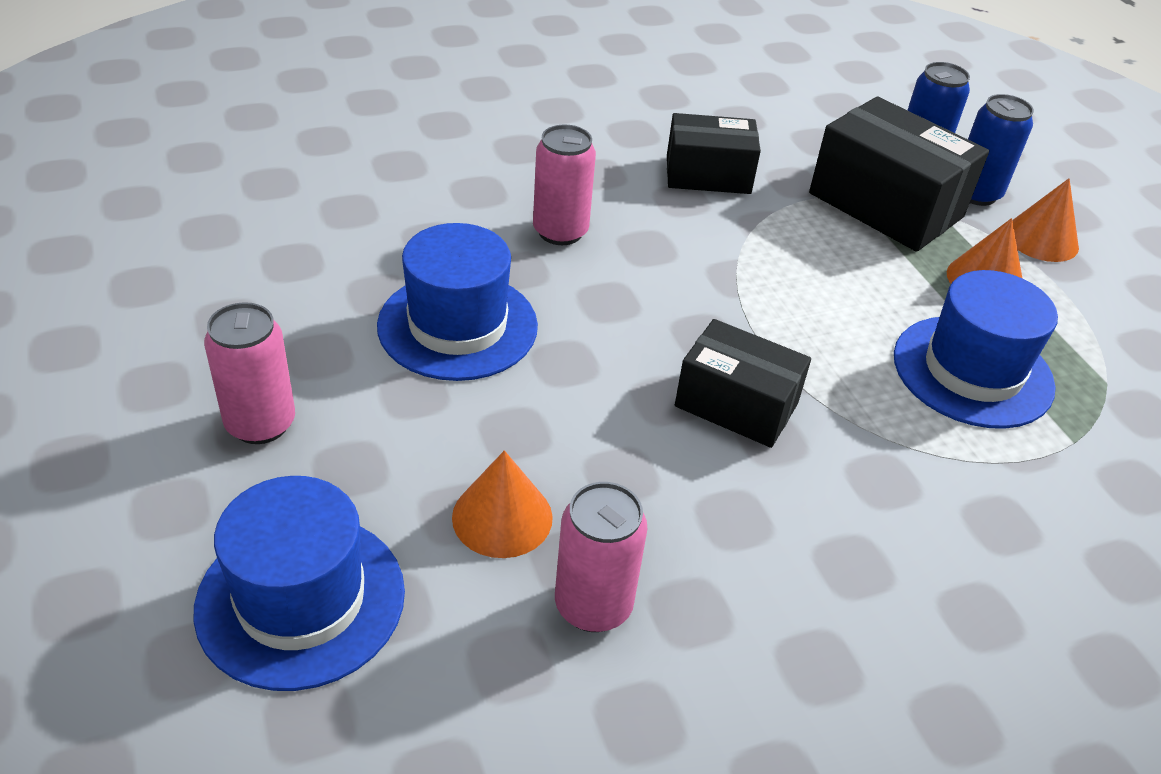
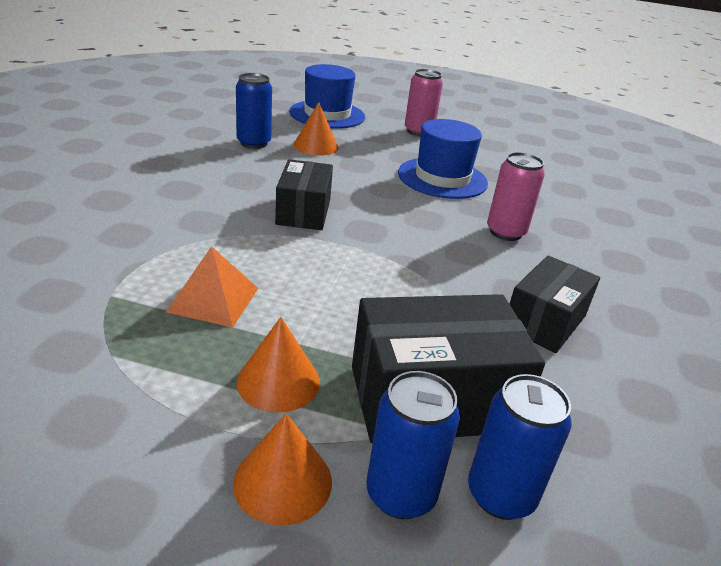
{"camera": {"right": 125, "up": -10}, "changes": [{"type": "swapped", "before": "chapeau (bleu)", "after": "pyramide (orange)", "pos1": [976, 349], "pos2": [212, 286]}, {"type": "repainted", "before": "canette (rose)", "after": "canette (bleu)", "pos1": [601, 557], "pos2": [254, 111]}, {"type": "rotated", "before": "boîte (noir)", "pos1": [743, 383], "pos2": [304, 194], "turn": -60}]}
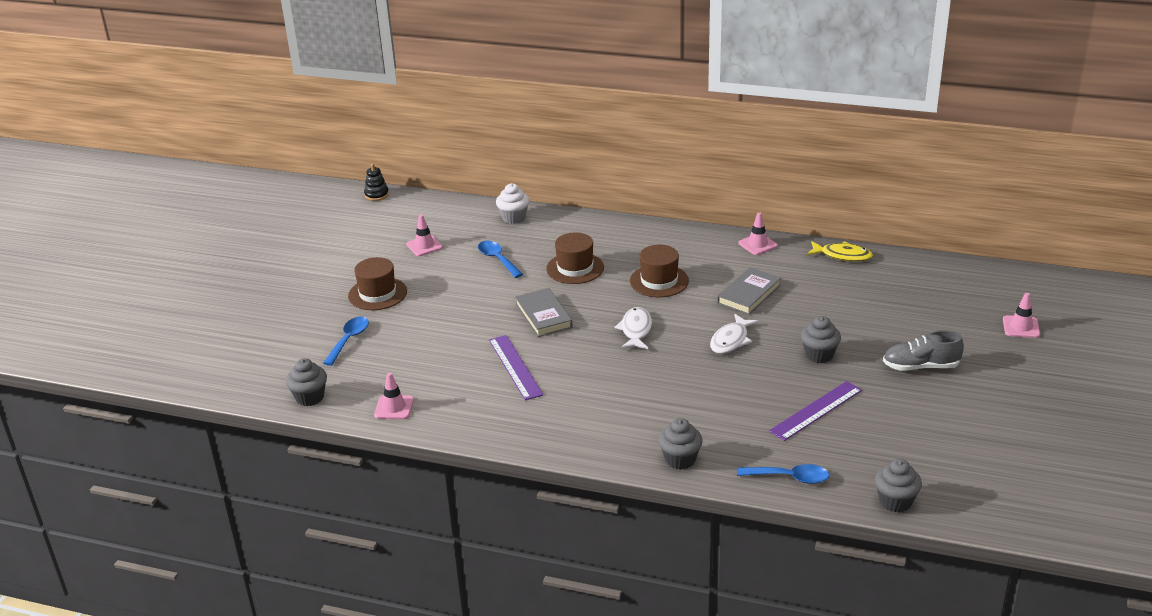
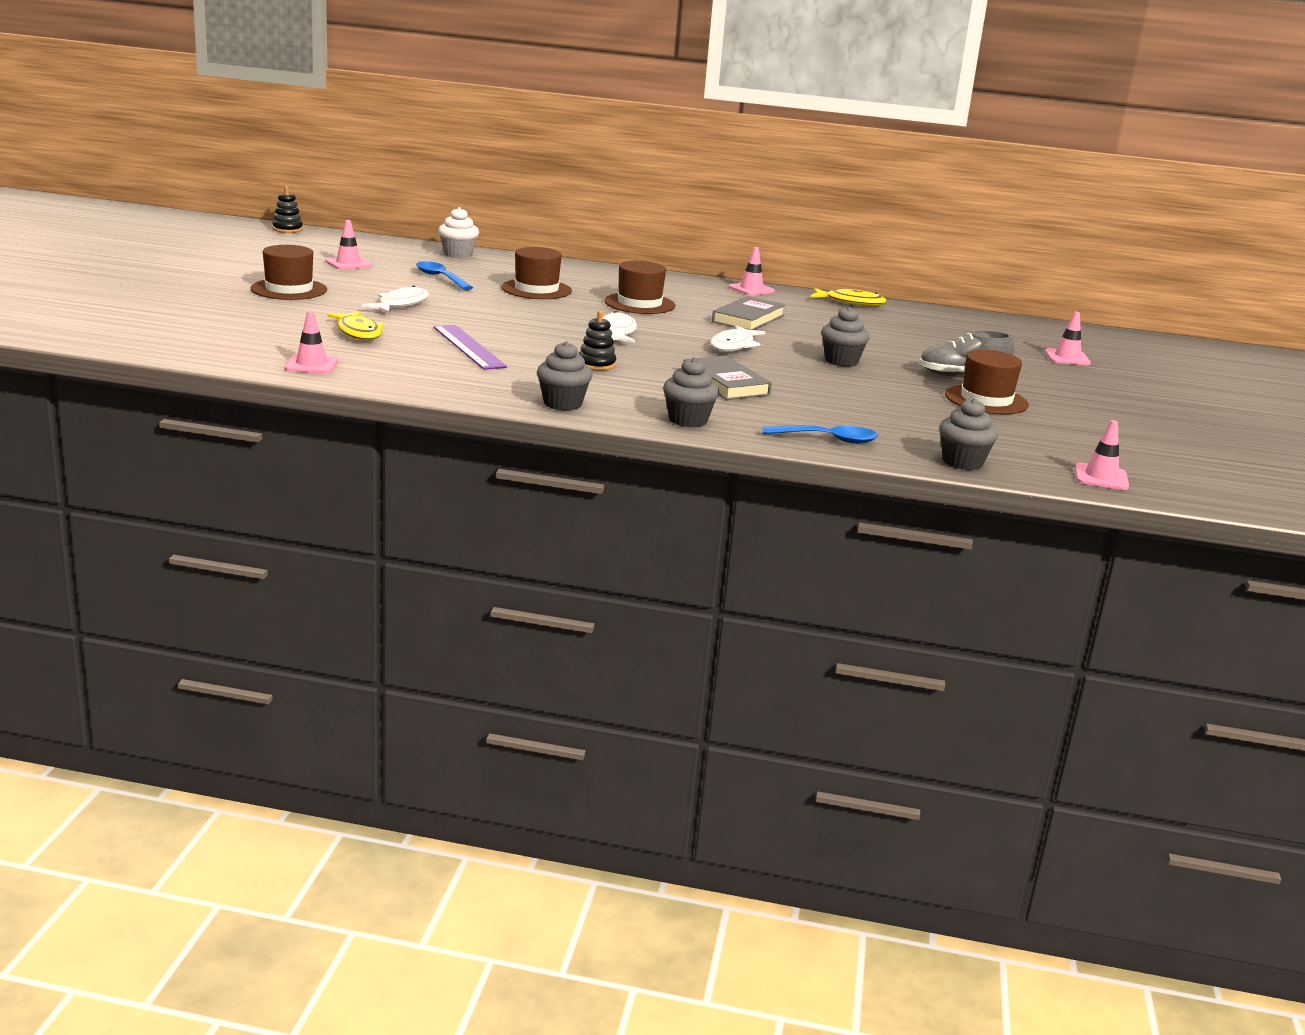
{"camera": {"right": -10, "up": -10}, "changes": [{"type": "gone", "before": "cuillère (bleu)", "pos1": [346, 341]}, {"type": "gone", "before": "règle (violet)", "pos1": [815, 411]}, {"type": "new", "after": "poisson (jaune)", "pos2": [356, 325]}, {"type": "new", "after": "poisson (blanc)", "pos2": [395, 299]}, {"type": "new", "after": "jouet à empiler (noir)", "pos2": [597, 341]}, {"type": "new", "after": "chapeau (marron)", "pos2": [987, 382]}, {"type": "new", "after": "cône de chantier (rose)", "pos2": [1102, 455]}, {"type": "shifted", "before": "muffin (gris)", "pos1": [306, 382], "pos2": [564, 376]}, {"type": "shifted", "before": "livre (gris)", "pos1": [544, 312], "pos2": [727, 377]}]}
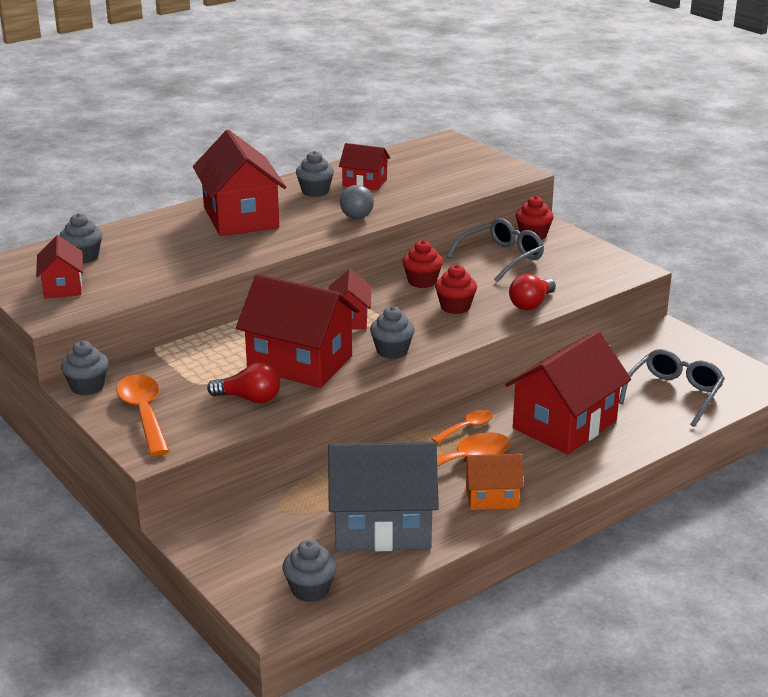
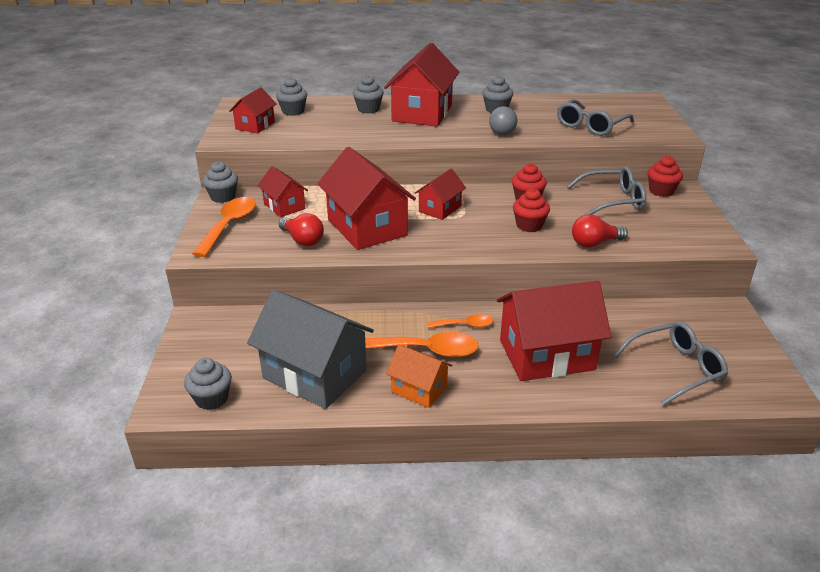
{"camera": {"right": 35, "up": 5}, "changes": [{"type": "new", "after": "lunettes (gris)", "pos2": [595, 117]}, {"type": "shifted", "before": "maison (rouge)", "pos1": [364, 167], "pos2": [282, 191]}, {"type": "shifted", "before": "muffin (gris)", "pos1": [392, 332], "pos2": [368, 94]}]}
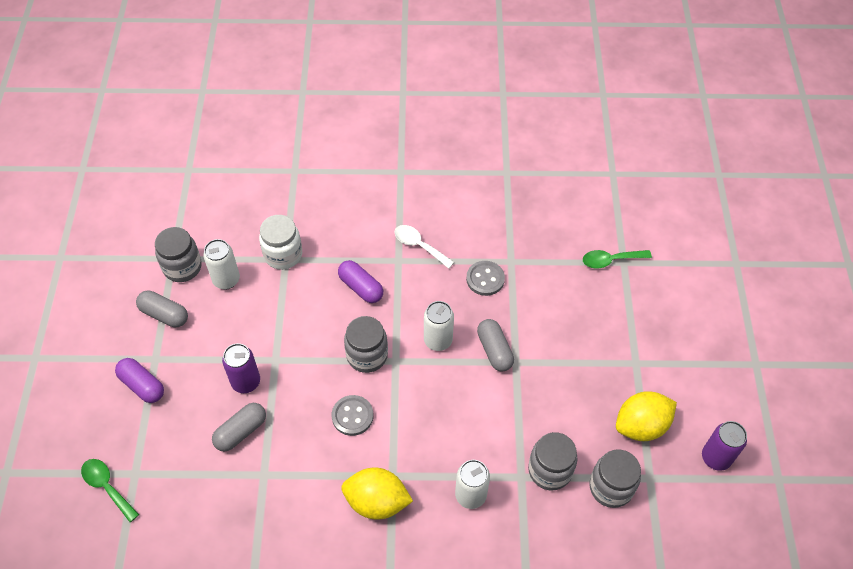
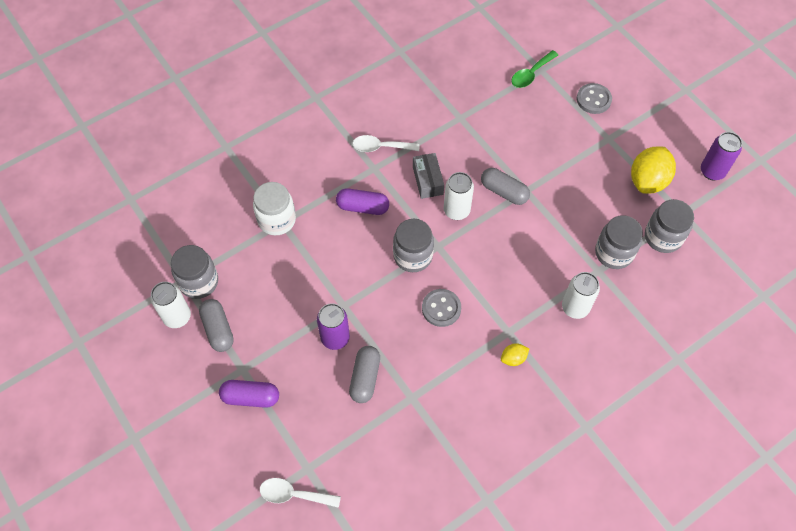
{"camera": {"right": -35, "up": 5}, "changes": [{"type": "new", "after": "boîte (gris)", "pos2": [428, 176]}, {"type": "shifted", "before": "canette (blanc)", "pos1": [221, 264], "pos2": [171, 305]}, {"type": "shifted", "before": "bouton (gris)", "pos1": [485, 278], "pos2": [594, 98]}, {"type": "repainted", "before": "cuillère (vert)", "after": "cuillère (blanc)", "pos1": [110, 490], "pos2": [300, 493]}, {"type": "rotated", "before": "gélule (gris)", "pos1": [162, 308], "pos2": [216, 325], "turn": 75}, {"type": "scaled", "before": "citron (jaune)", "pos1": [377, 494], "pos2": [515, 354], "scale": 0.48}]}
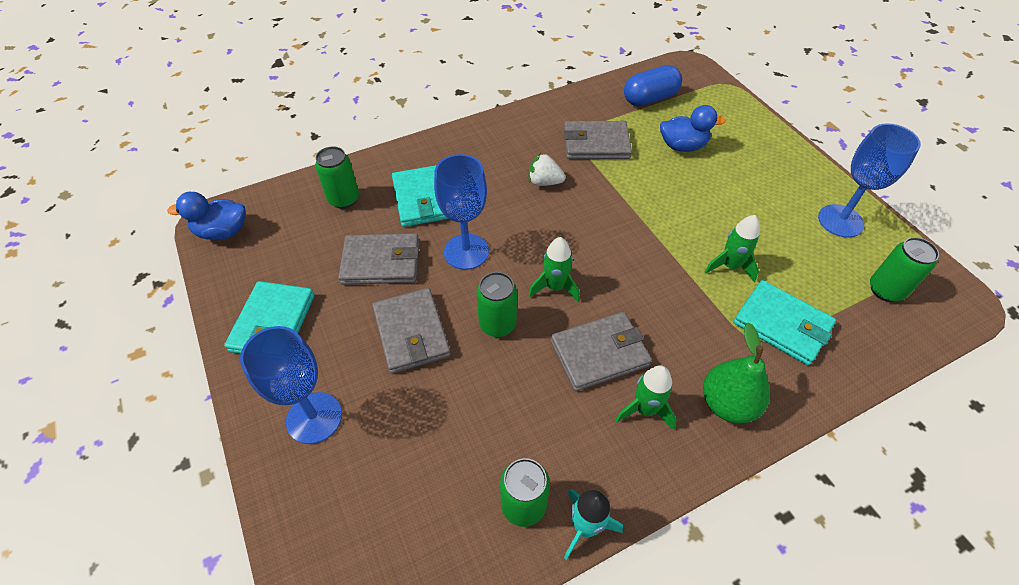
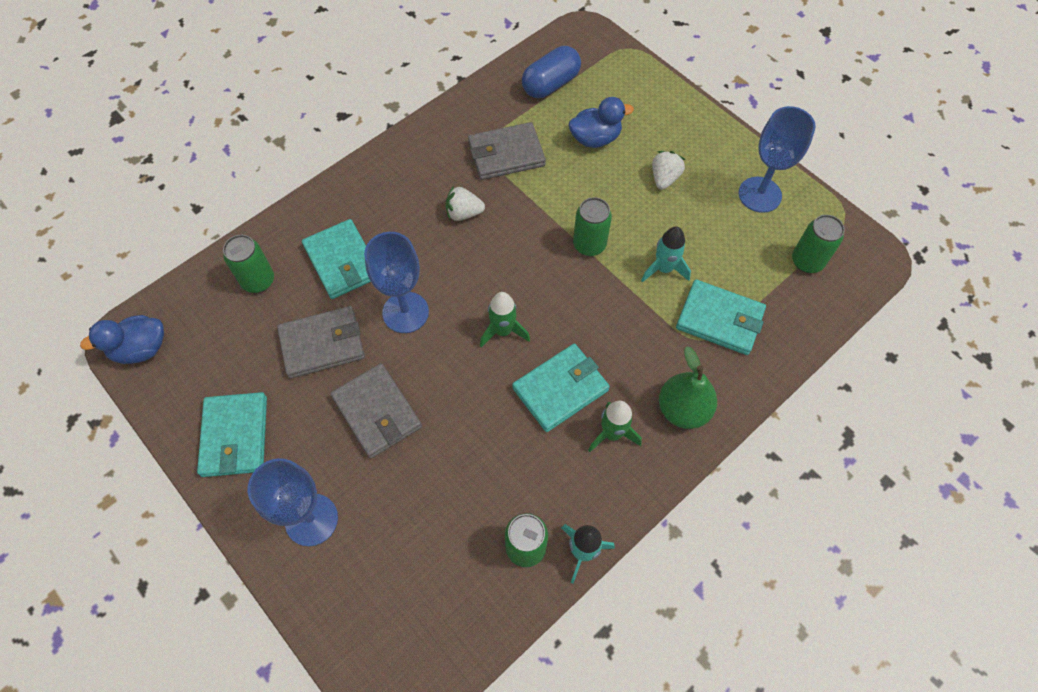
{"camera": {"right": -15, "up": 10}, "changes": [{"type": "new", "after": "fraise (blanc)", "pos2": [669, 170]}, {"type": "shifted", "before": "canette (vert)", "pos1": [496, 304], "pos2": [592, 226]}, {"type": "repainted", "before": "portefeuille (gris)", "after": "portefeuille (turquoise)", "pos1": [601, 351], "pos2": [561, 388]}, {"type": "repainted", "before": "fusée (vert)", "after": "fusée (turquoise)", "pos1": [732, 248], "pos2": [666, 254]}]}
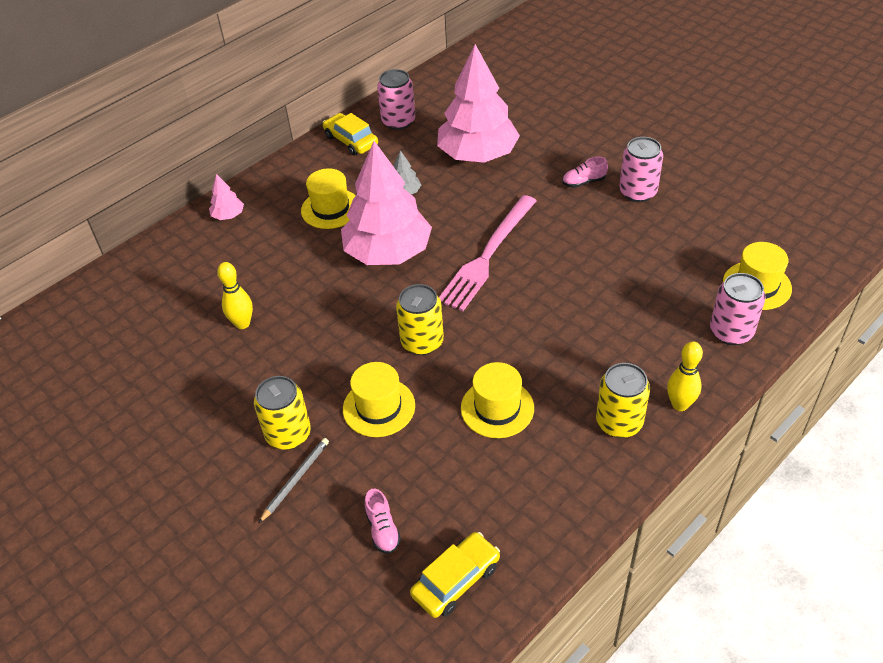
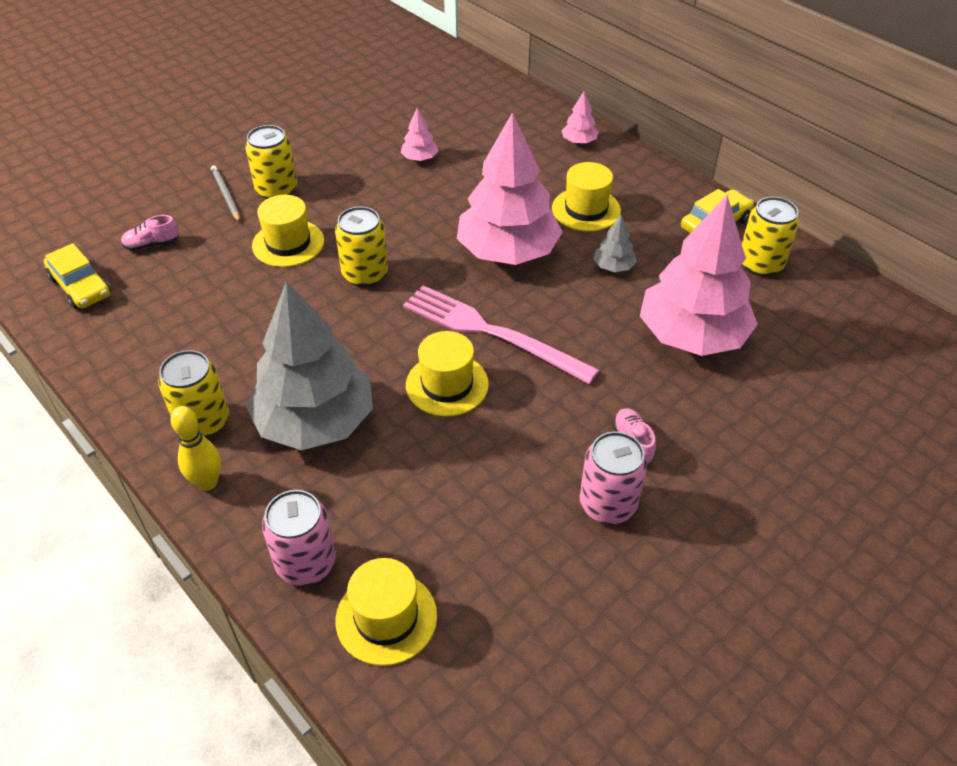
{"camera": {"right": 90, "up": 0}, "changes": [{"type": "new", "after": "arbre (gris)", "pos2": [309, 365]}, {"type": "shifted", "before": "chapeau (jaune)", "pos1": [497, 400], "pos2": [447, 374]}, {"type": "swapped", "before": "quille (jaune)", "after": "arbre (rose)", "pos1": [235, 295], "pos2": [419, 134]}, {"type": "repainted", "before": "canette (rose)", "after": "canette (jaune)", "pos1": [396, 99], "pos2": [770, 237]}, {"type": "rotated", "before": "crayon (gris)", "pos1": [294, 480], "pos2": [225, 193], "turn": -150}]}
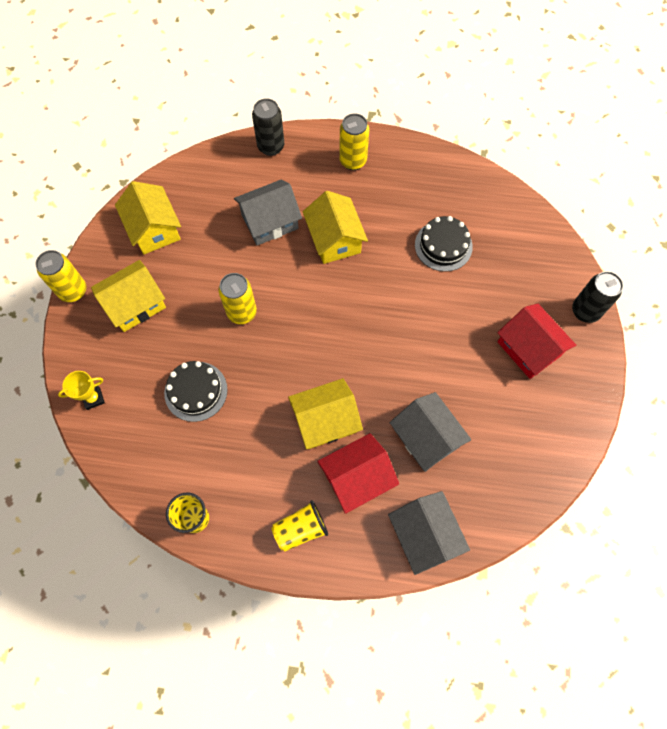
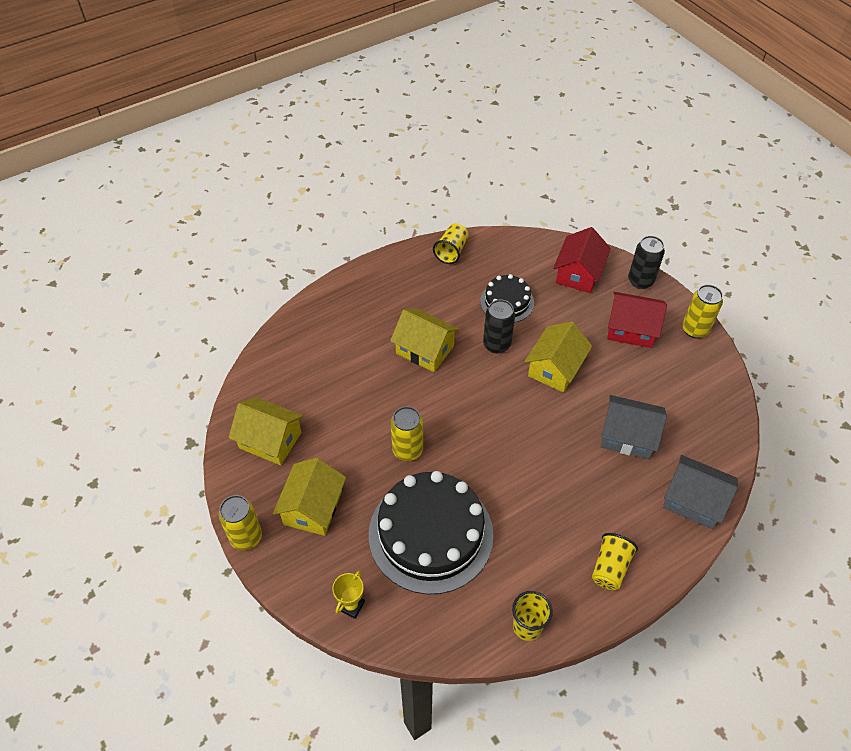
{"camera": {"right": -40, "up": -15}, "changes": [{"type": "gone", "before": "maison (gris)", "pos1": [268, 212]}, {"type": "new", "after": "gobelet (jaune)", "pos2": [451, 243]}, {"type": "shifted", "before": "canette (noir)", "pos1": [268, 127], "pos2": [499, 326]}, {"type": "shifted", "before": "maison (jaune)", "pos1": [325, 413], "pos2": [558, 357]}, {"type": "shifted", "before": "maison (rouge)", "pos1": [358, 473], "pos2": [582, 260]}, {"type": "shifted", "before": "canette (jaune)", "pos1": [354, 141], "pos2": [702, 311]}, {"type": "scaled", "before": "gâteau (noir)", "pos1": [196, 391], "pos2": [431, 533], "scale": 1.91}]}
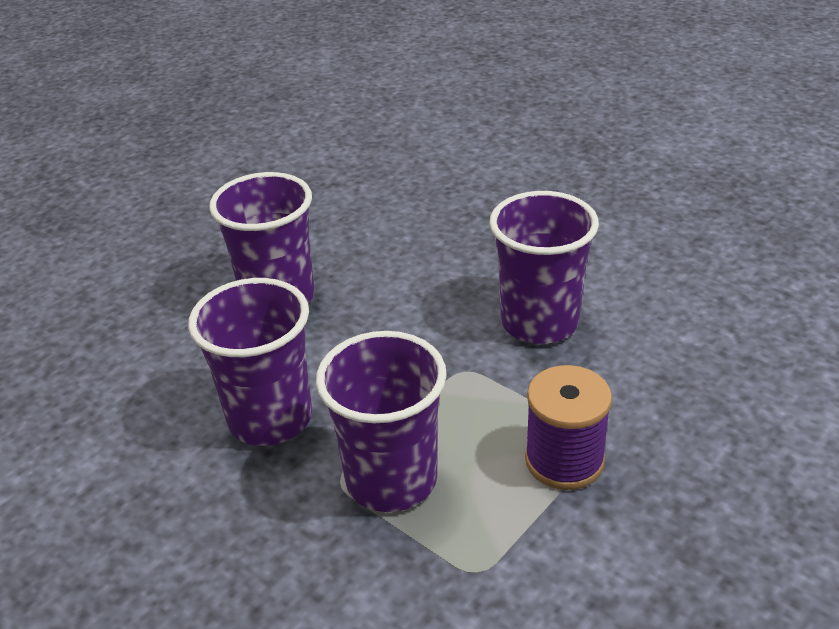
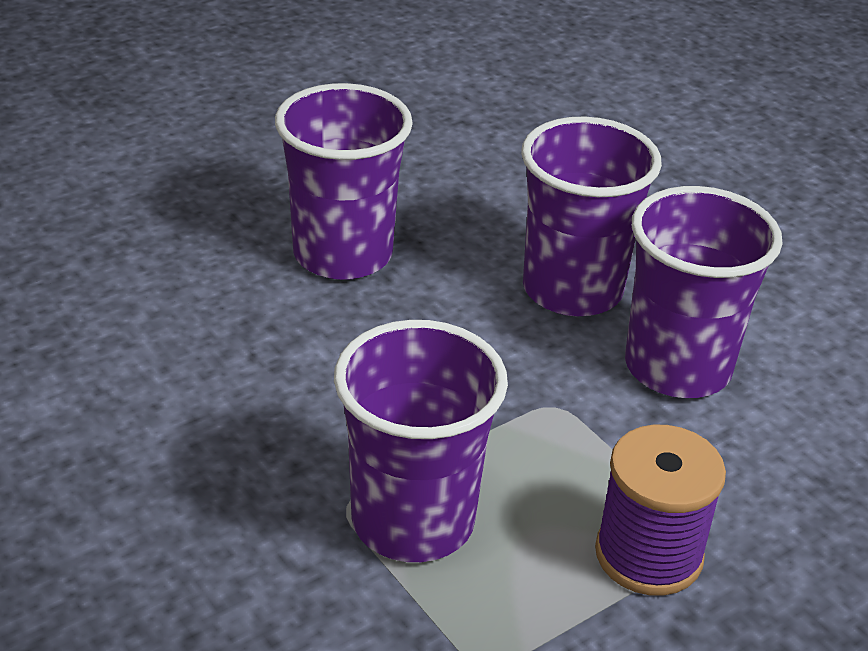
{"camera": {"right": 10, "up": 0}, "changes": [{"type": "shifted", "before": "gobelet (violet)", "pos1": [250, 362], "pos2": [591, 216]}]}
